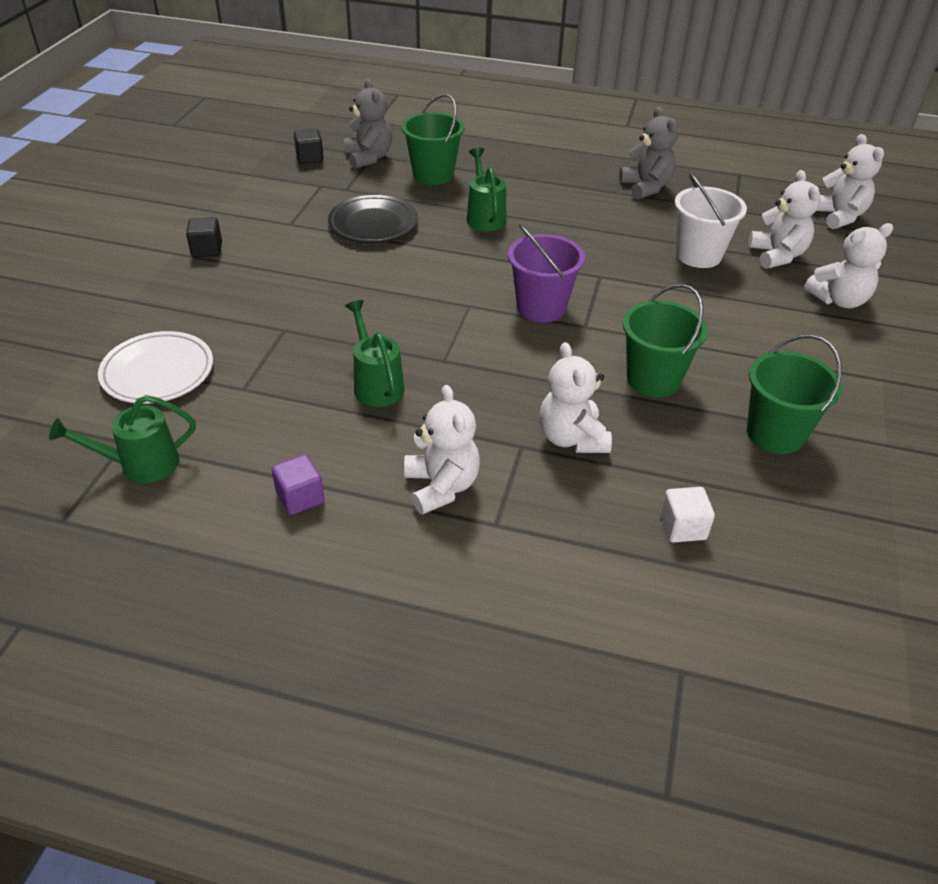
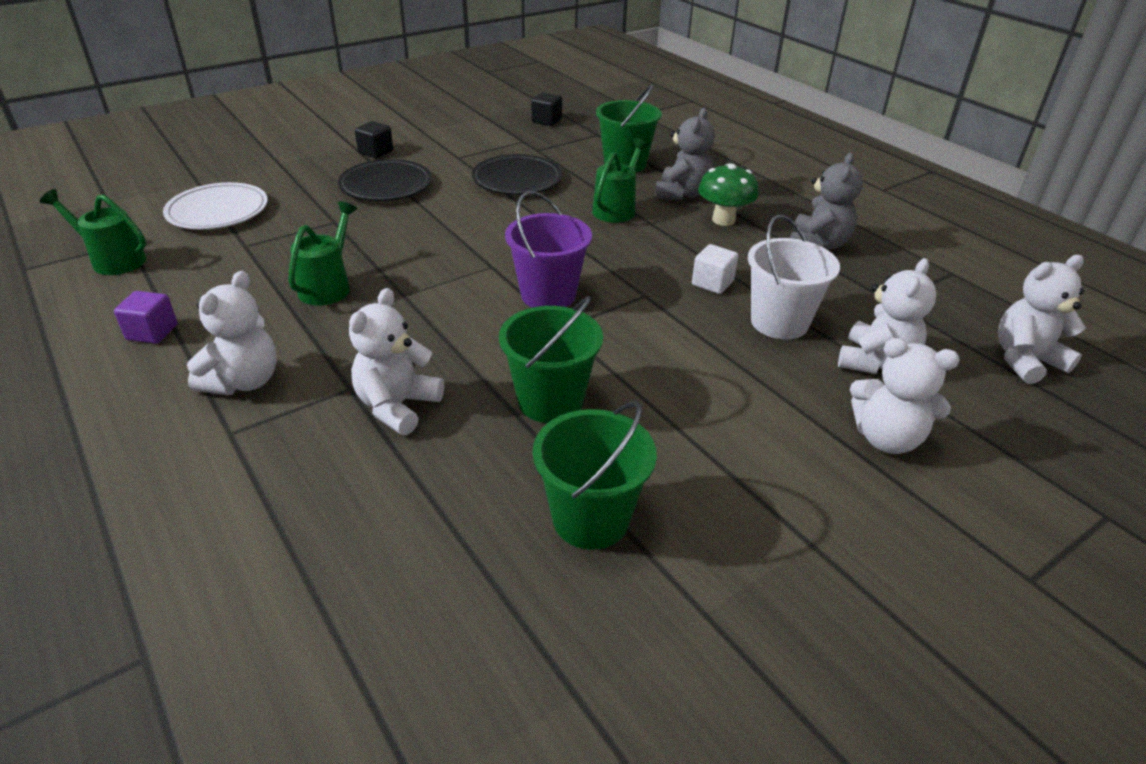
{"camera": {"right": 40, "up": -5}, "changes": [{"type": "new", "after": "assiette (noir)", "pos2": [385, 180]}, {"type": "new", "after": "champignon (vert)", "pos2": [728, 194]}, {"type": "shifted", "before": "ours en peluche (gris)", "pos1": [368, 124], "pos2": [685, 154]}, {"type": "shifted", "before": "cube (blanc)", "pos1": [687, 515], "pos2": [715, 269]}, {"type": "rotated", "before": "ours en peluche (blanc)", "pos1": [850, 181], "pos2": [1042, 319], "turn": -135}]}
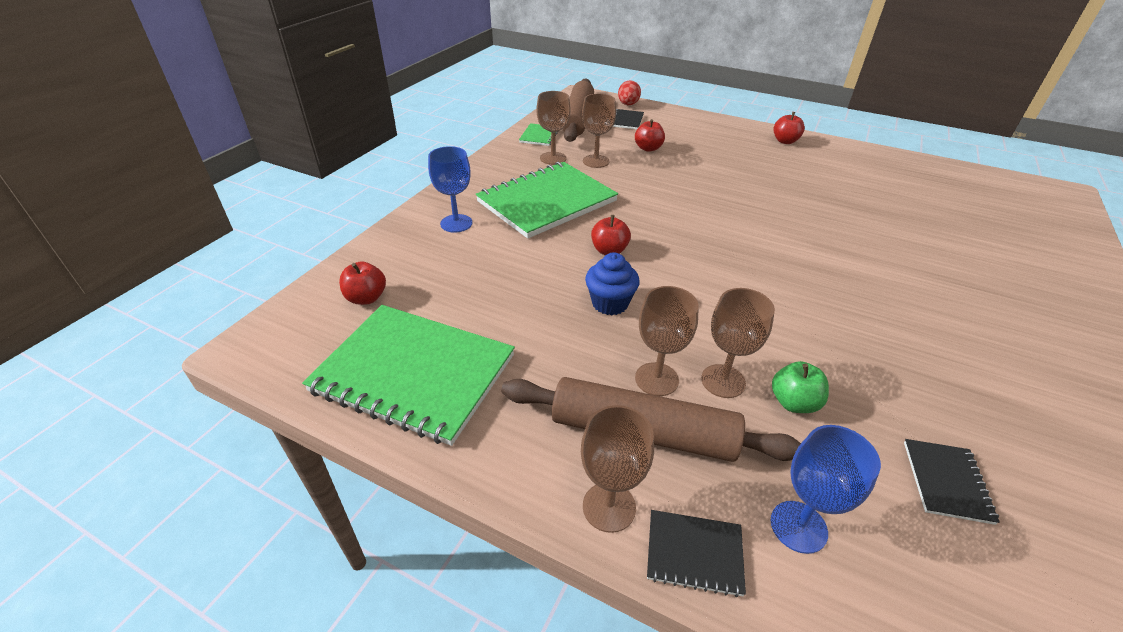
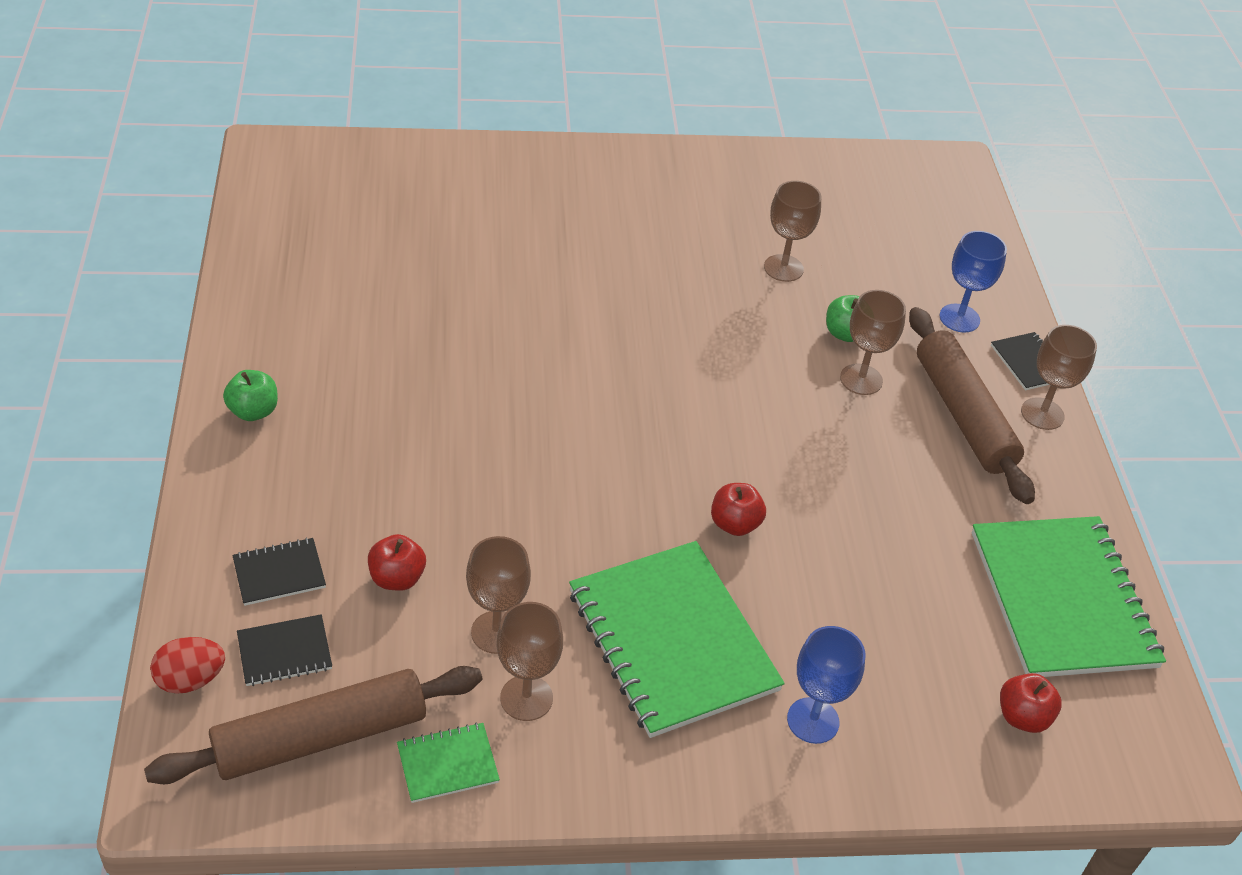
{"camera": {"right": -125, "up": 5}, "changes": [{"type": "gone", "before": "muffin (bleu)", "pos1": [612, 283]}, {"type": "shifted", "before": "verre à pied (marron)", "pos1": [667, 341], "pos2": [792, 231]}, {"type": "shifted", "before": "carnet (noir)", "pos1": [952, 482], "pos2": [279, 572]}, {"type": "repainted", "before": "pomme (rouge)", "after": "pomme (vert)", "pos1": [789, 128], "pos2": [250, 395]}, {"type": "rotated", "before": "carnet (vert)", "pos1": [547, 200], "pos2": [677, 639], "turn": 45}]}
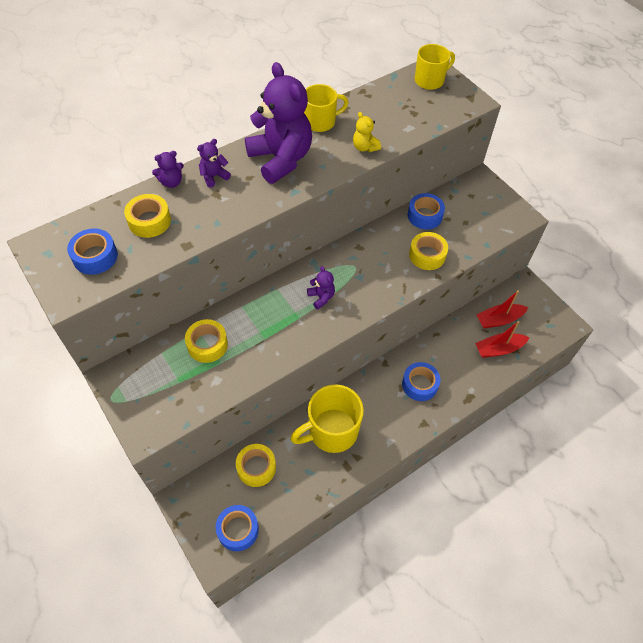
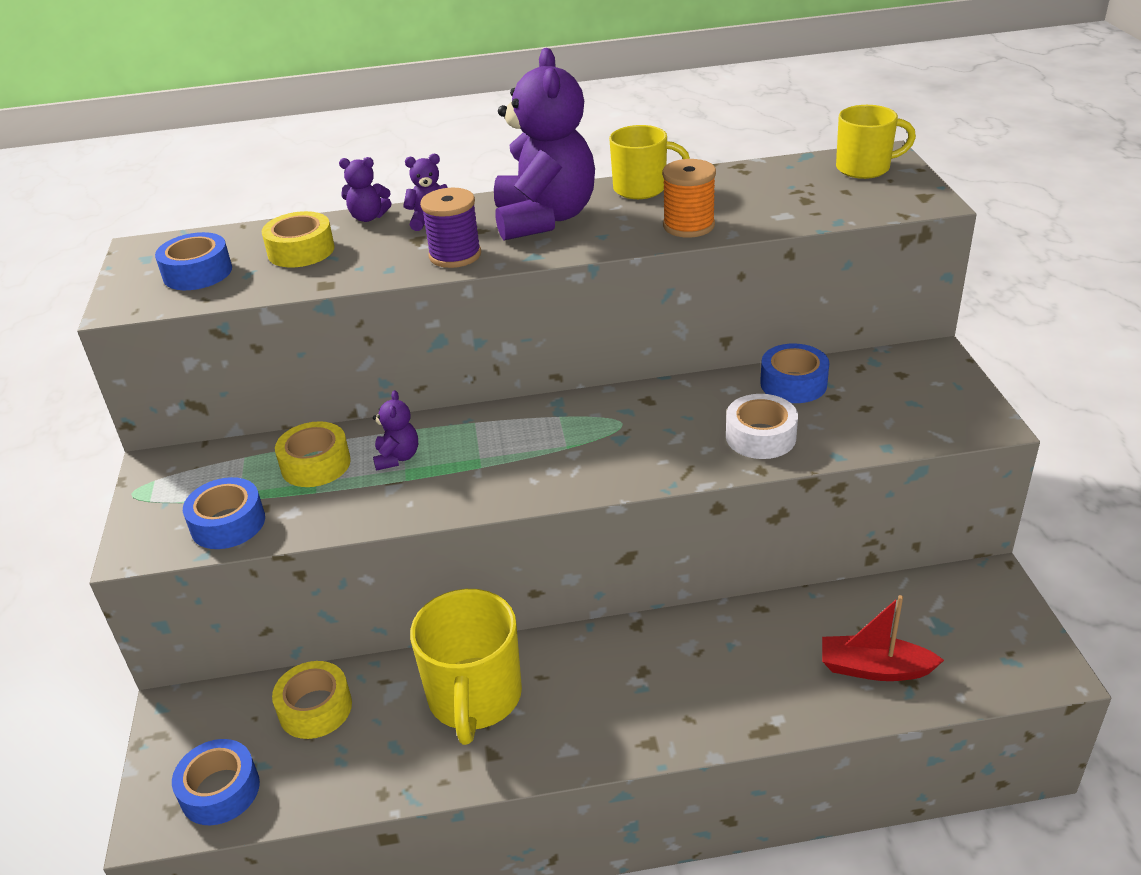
{"camera": {"right": 30, "up": -20}, "changes": [{"type": "gone", "before": "bateau (rouge)", "pos1": [502, 309]}, {"type": "new", "after": "bobine (violet)", "pos2": [450, 228]}, {"type": "shifted", "before": "ours en peluche (violet)", "pos1": [321, 287], "pos2": [395, 430]}, {"type": "shifted", "before": "ruban adhésif (bleu)", "pos1": [421, 381], "pos2": [224, 513]}, {"type": "swapped", "before": "ours en peluche (jaune)", "after": "bobine (orange)", "pos1": [367, 132], "pos2": [689, 198]}, {"type": "repainted", "before": "ruban adhésif (jaune)", "after": "ruban adhésif (blanc)", "pos1": [428, 251], "pos2": [762, 426]}, {"type": "rotated", "before": "tasse (jaune)", "pos1": [327, 418], "pos2": [466, 667], "turn": -90}]}
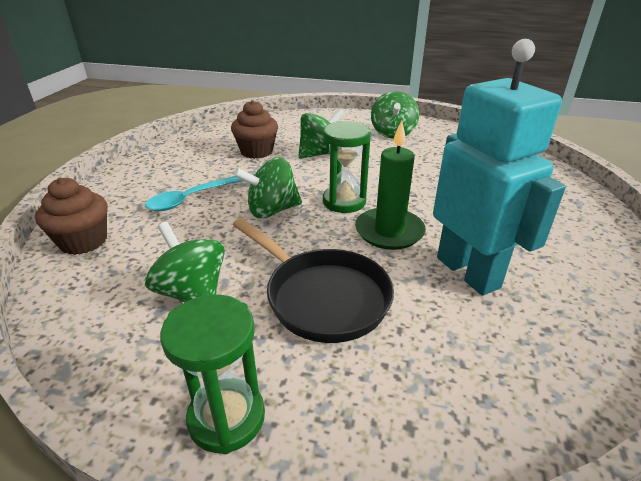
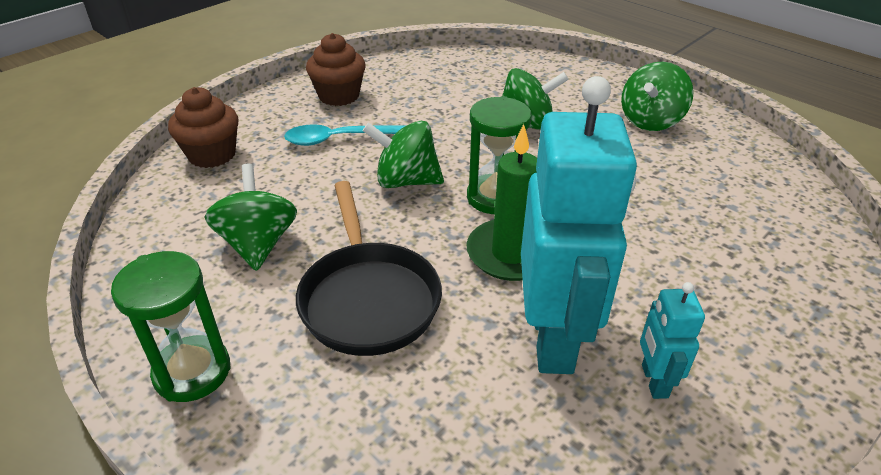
{"camera": {"right": 30, "up": 5}, "changes": [{"type": "new", "after": "robot (turquoise)", "pos2": [672, 340]}, {"type": "shifted", "before": "muffin (marron)", "pos1": [254, 129], "pos2": [336, 69]}]}
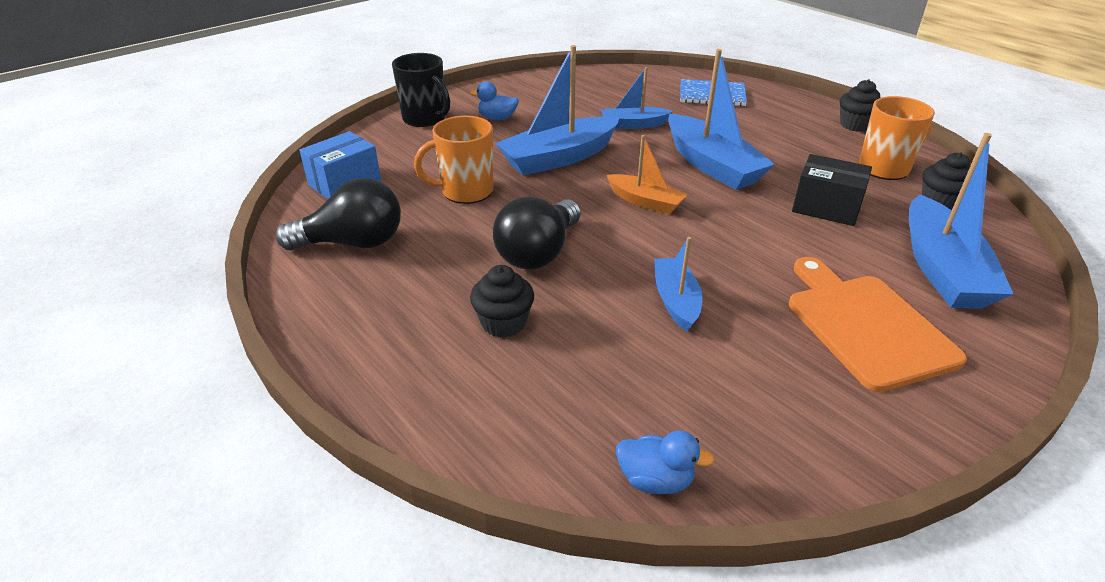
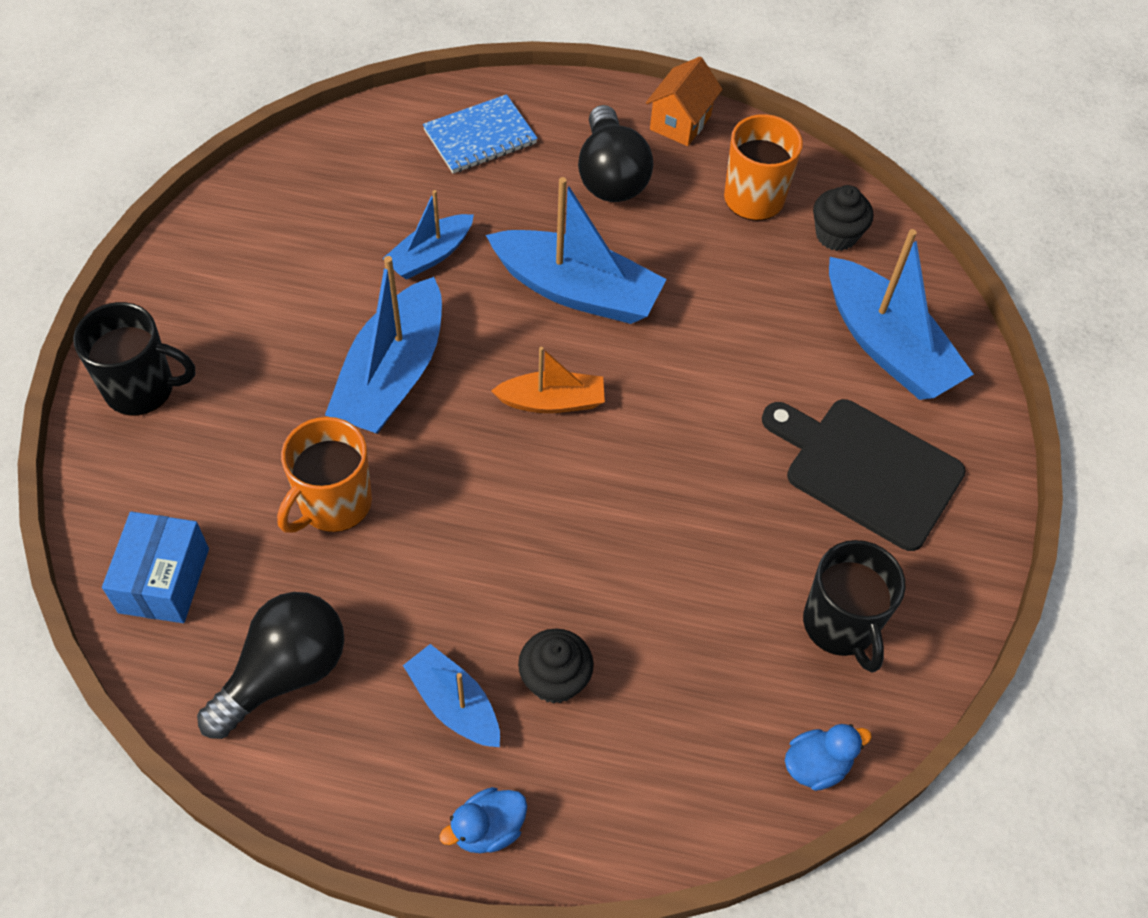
{"camera": {"right": -40, "up": 20}, "changes": [{"type": "gone", "before": "boîte (noir)", "pos1": [832, 190]}, {"type": "new", "after": "tasse (noir)", "pos2": [854, 606]}, {"type": "shifted", "before": "canard (bleu)", "pos1": [494, 100], "pos2": [483, 820]}, {"type": "shifted", "before": "ampoule (noir)", "pos1": [537, 233], "pos2": [615, 153]}, {"type": "shifted", "before": "bateau (bleu)", "pos1": [678, 284], "pos2": [451, 695]}, {"type": "swapped", "before": "muffin (noir)", "after": "maison (orange)", "pos1": [860, 105], "pos2": [684, 101]}, {"type": "repainted", "before": "planche à découper (orange)", "after": "planche à découper (noir)", "pos1": [878, 324], "pos2": [864, 475]}]}
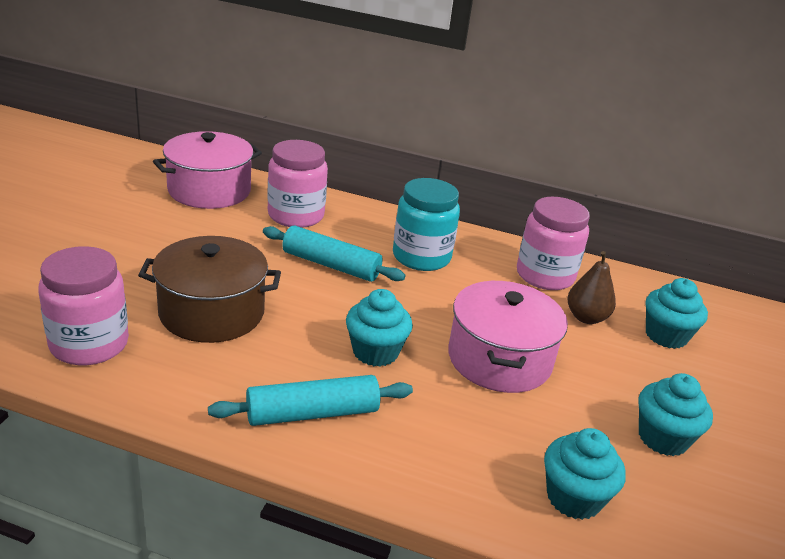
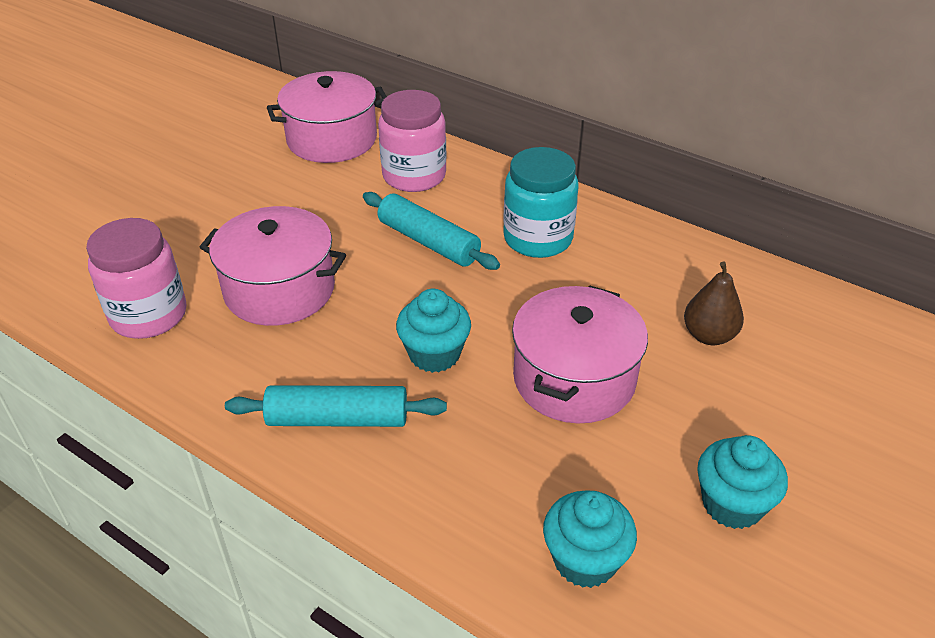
{"camera": {"right": 20, "up": 10}, "changes": [{"type": "gone", "before": "bocal (rose)", "pos1": [553, 243]}, {"type": "gone", "before": "muffin (turquoise)", "pos1": [677, 313]}, {"type": "repainted", "before": "marmite (marron)", "after": "marmite (rose)", "pos1": [209, 289], "pos2": [272, 266]}]}
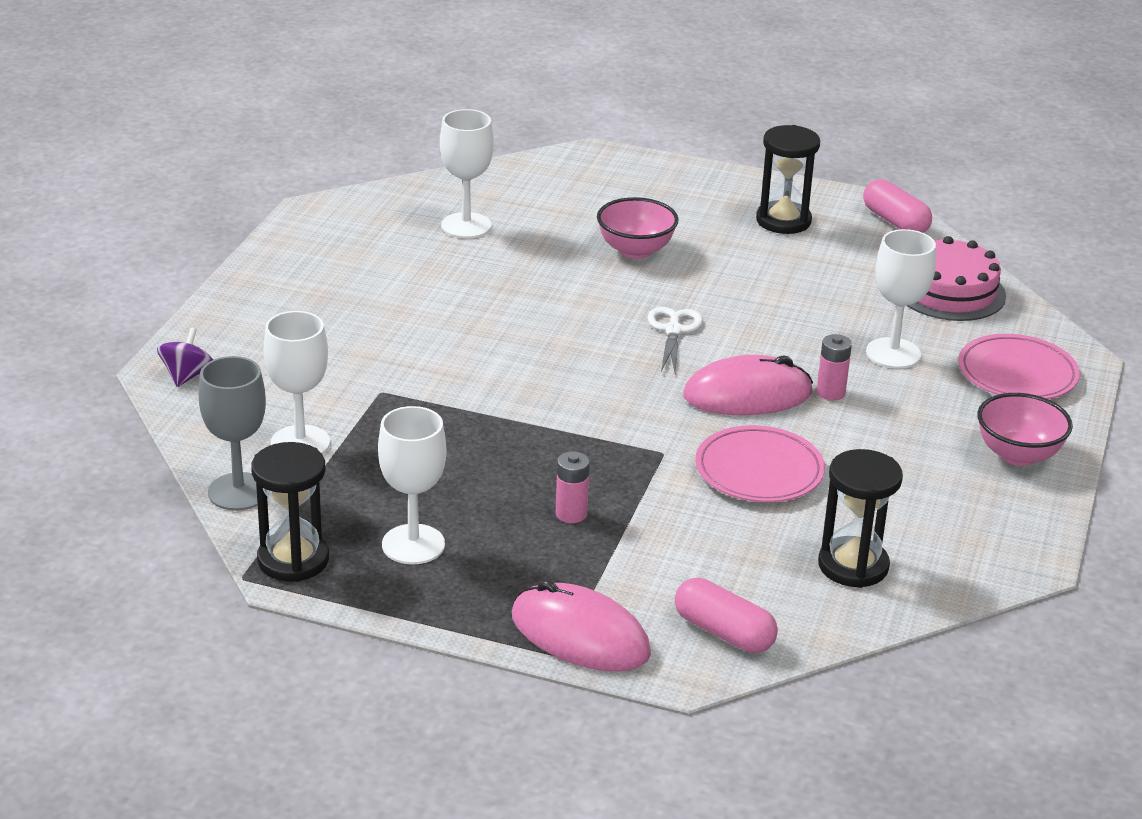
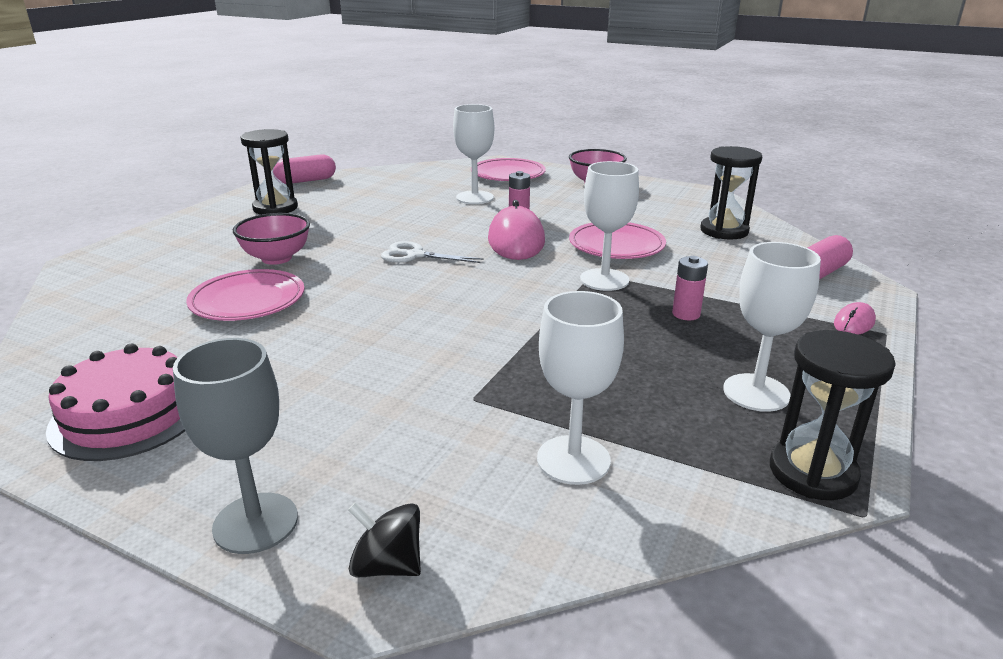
{"camera": {"right": -80, "up": -5}, "changes": [{"type": "new", "after": "assiette (rose)", "pos2": [245, 295]}, {"type": "shifted", "before": "verre à pied (gris)", "pos1": [233, 433], "pos2": [235, 446]}, {"type": "shifted", "before": "verre à pied (blanc)", "pos1": [467, 173], "pos2": [609, 226]}, {"type": "shifted", "before": "gâteau (rose)", "pos1": [956, 278], "pos2": [115, 402]}, {"type": "repainted", "before": "toupie (violet)", "after": "toupie (noir)", "pos1": [185, 357], "pos2": [384, 540]}, {"type": "scaled", "before": "souris (rose)", "pos1": [581, 625], "pos2": [855, 318], "scale": 0.49}]}
